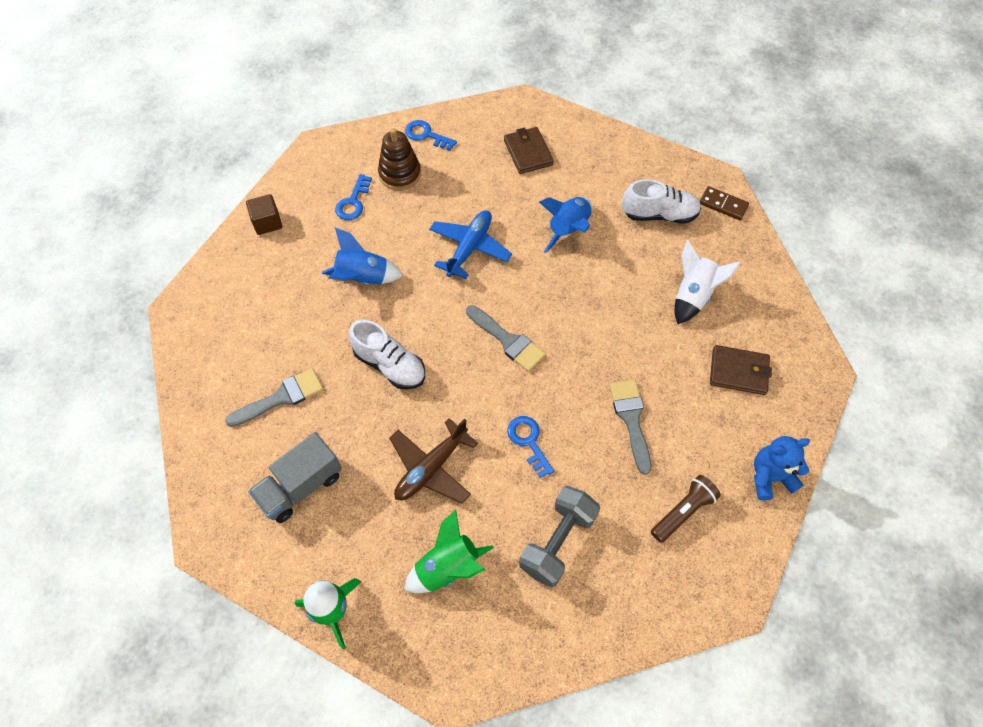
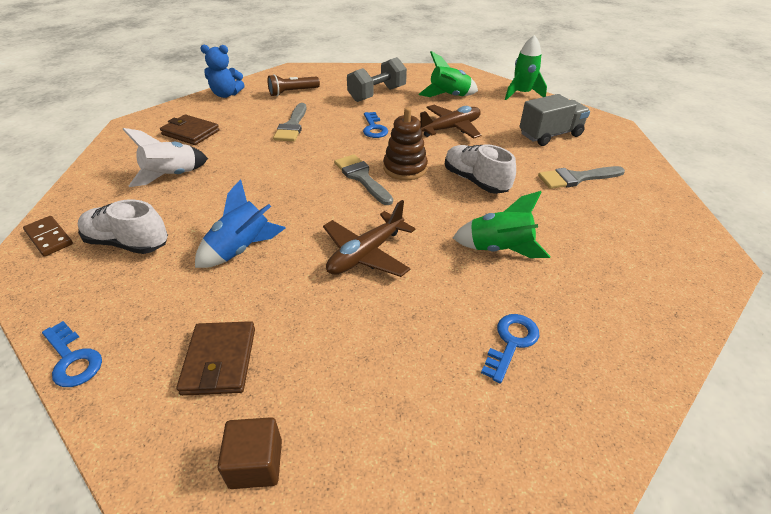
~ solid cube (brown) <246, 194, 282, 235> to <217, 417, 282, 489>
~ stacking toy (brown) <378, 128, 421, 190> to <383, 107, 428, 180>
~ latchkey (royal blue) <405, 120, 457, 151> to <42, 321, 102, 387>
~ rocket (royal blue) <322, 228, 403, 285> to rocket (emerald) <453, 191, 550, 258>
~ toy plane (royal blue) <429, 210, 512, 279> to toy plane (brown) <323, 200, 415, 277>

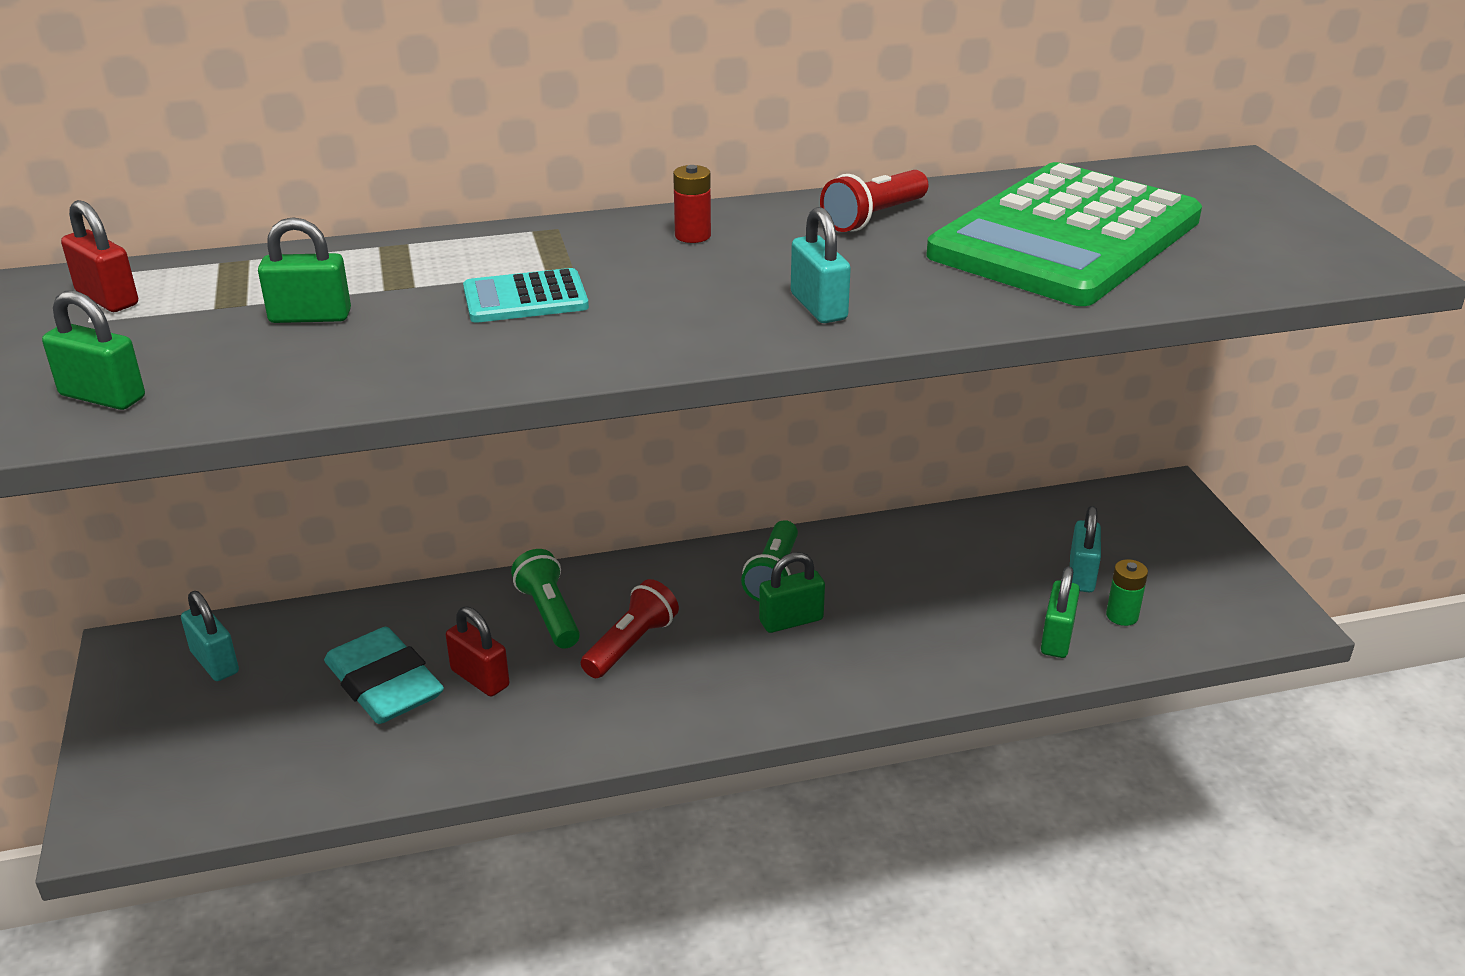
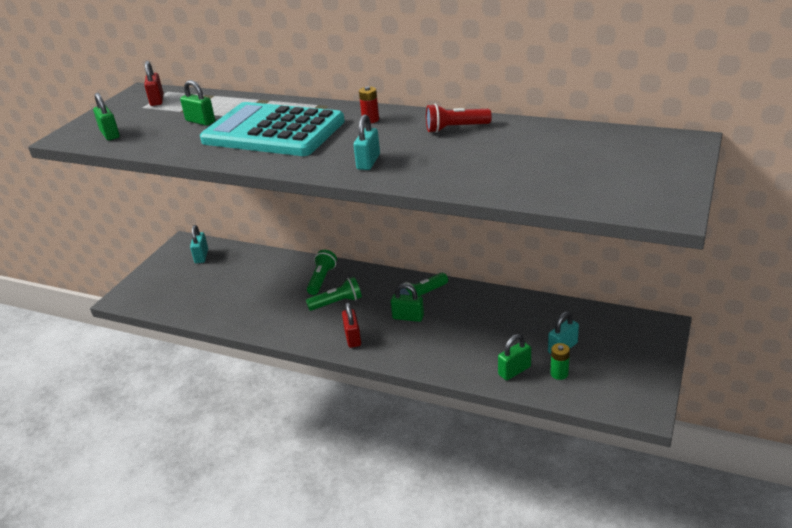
- pencil eraser (teal) <324, 627, 444, 724>
- adding machine (emerald) <927, 162, 1202, 306>
~ lock (red) <446, 606, 509, 696> to <342, 302, 361, 348>
~ torch (red) <581, 579, 679, 678> to torch (emerald) <306, 277, 362, 311>
~ adding machine (teal) <463, 268, 589, 323> = <200, 102, 345, 156> x2.41

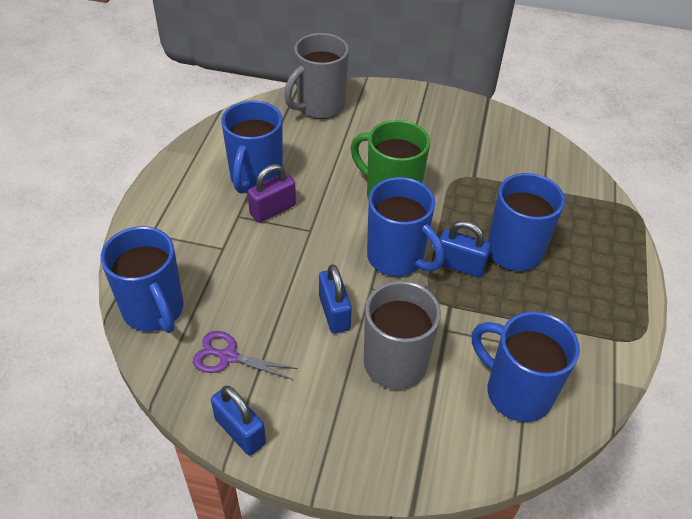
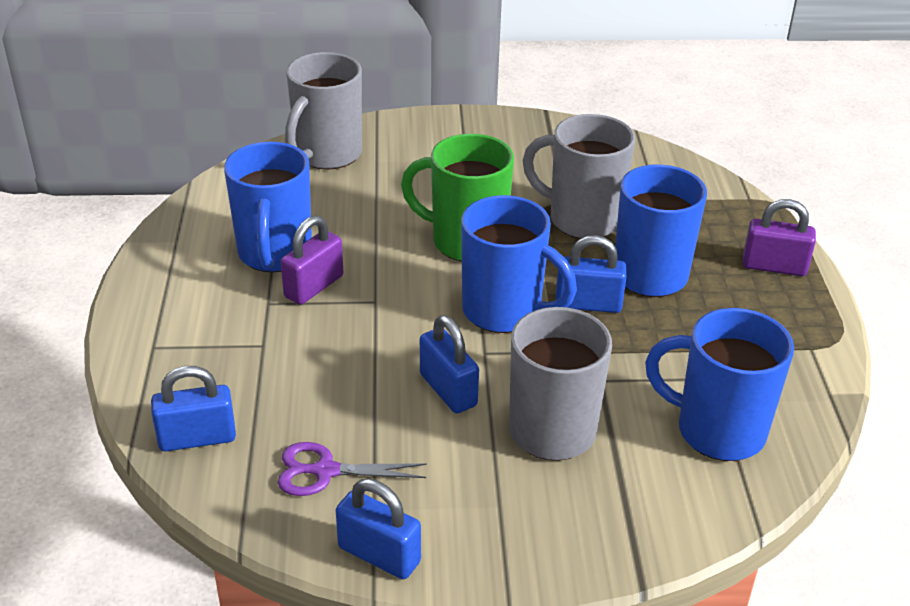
+ mug (ash-grey) <522, 114, 635, 239>
+ lock (purple) <743, 199, 816, 276>
~ mug (royal blue) <101, 226, 184, 333> to lock (royal blue) <151, 366, 236, 451>

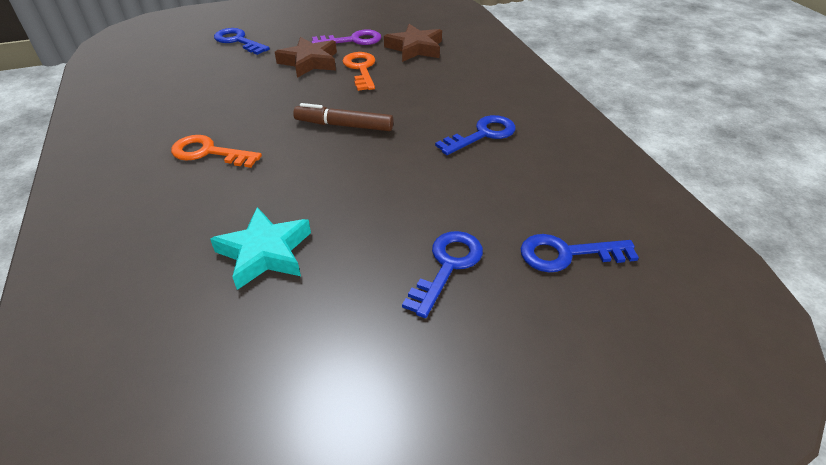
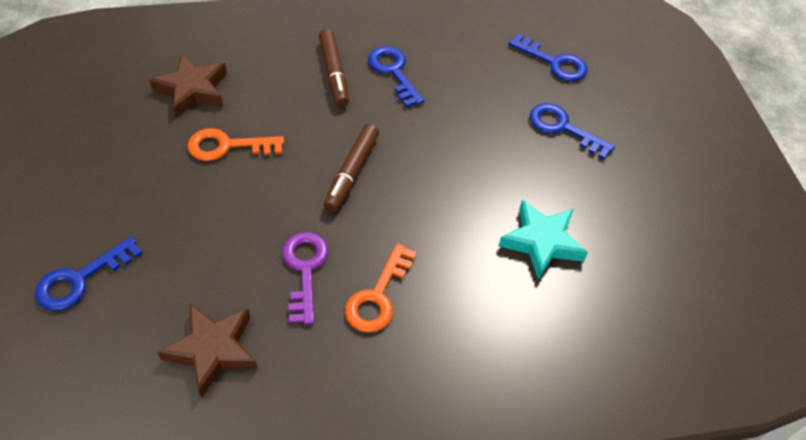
+ marker (brown) <319, 29, 349, 107>
~ five-pointed star (brown) <275, 37, 337, 78> to <157, 303, 258, 398>
~ latchkey (purple) <312, 29, 381, 45> to <282, 232, 329, 325>
~ latchkey (royal blue) <520, 234, 639, 273> = <509, 34, 588, 81> 60 degrees counterclockwise

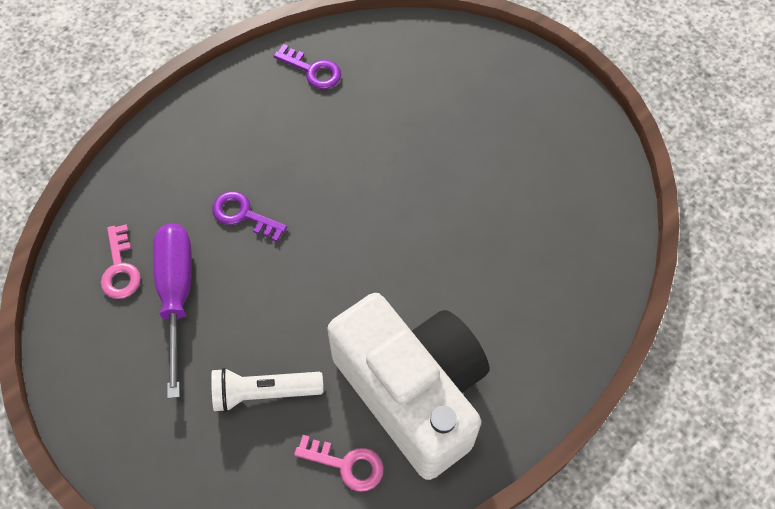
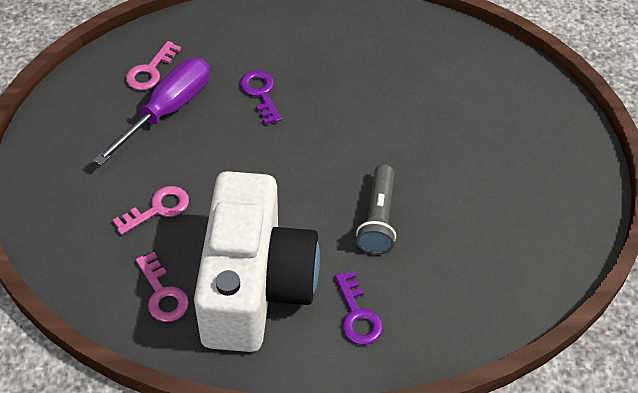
+ torch (ash-grey) <356, 165, 396, 255>
~ latchkey (purple) <273, 44, 341, 89> to <335, 271, 383, 345>
~ torch (white) <211, 368, 323, 412> to latchkey (pink) <113, 186, 189, 235>

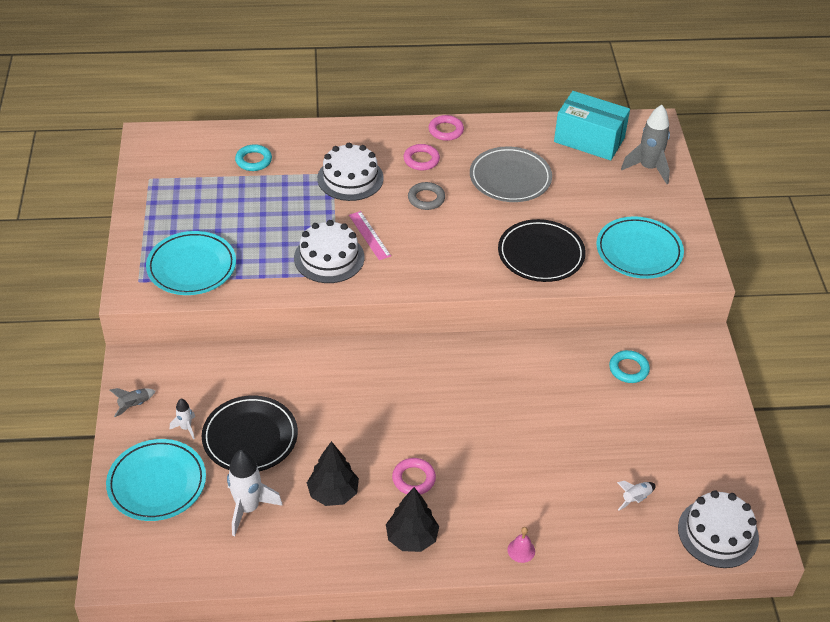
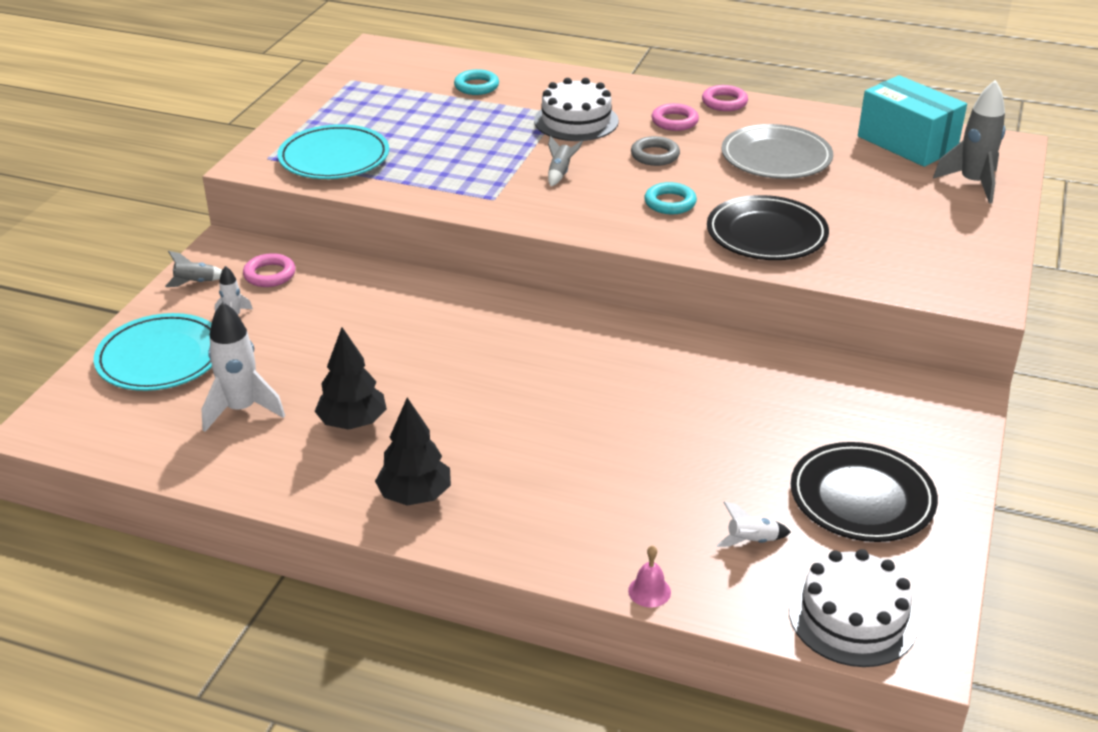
- layer cake (white) <294, 220, 365, 283>
- plate (teal) <596, 216, 684, 279>
~ plate (jet-black) <202, 395, 298, 471> to <791, 442, 938, 542>
~ ring (pink) <392, 458, 436, 495> to <243, 253, 296, 287>
~ bell (pink) <507, 527, 535, 563> to <628, 545, 671, 608>
~ ring (teal) <609, 350, 650, 383> to <645, 182, 697, 214>
~ ruler (pink) <349, 211, 391, 260> to rocket (ash-grey) <548, 136, 583, 186>

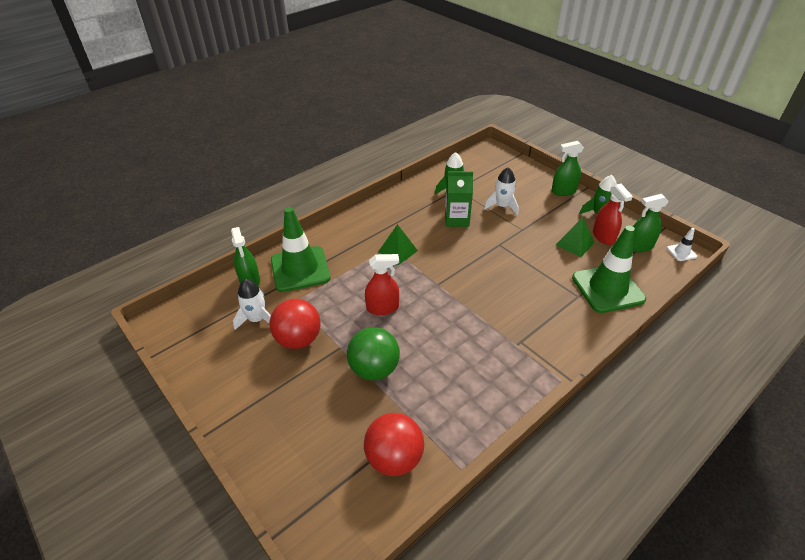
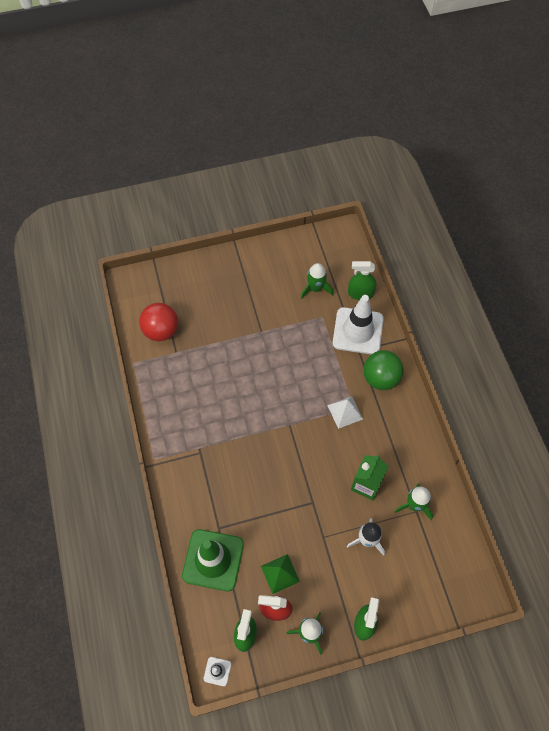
- play ball (red) <269, 299, 321, 349>
- spray bottle (red) <365, 254, 399, 315>
~ play ball (emerald) <347, 327, 400, 381> to <363, 350, 403, 390>
~ rocket (white) <233, 279, 271, 330> to rocket (emerald) <301, 263, 334, 299>
~ traffic cone (emerald) <271, 207, 330, 292> to traffic cone (white) <333, 295, 384, 354>
~ pyramid (emerald) <378, 224, 418, 265> to pyramid (white) <327, 396, 363, 429>

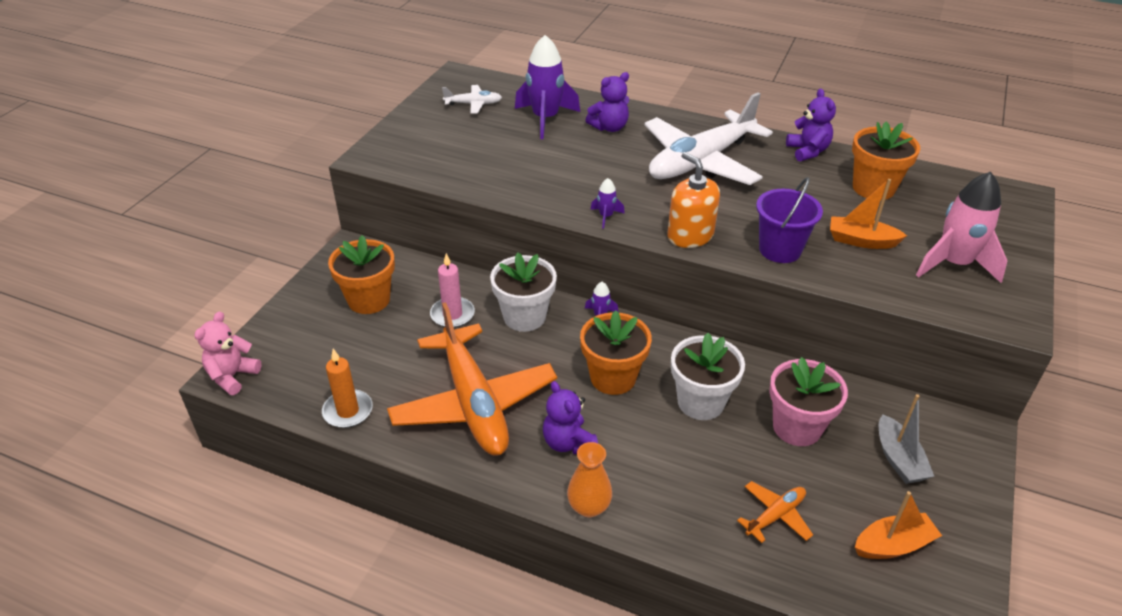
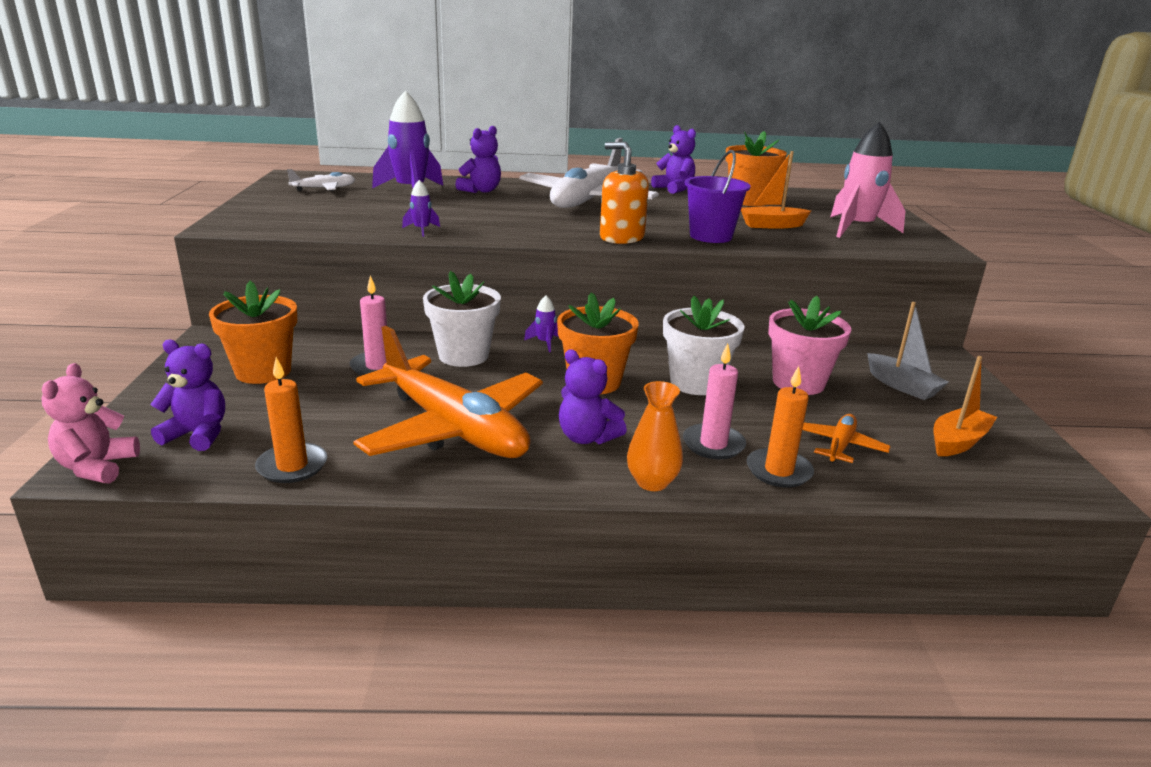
+ teddy bear (purple) <150, 339, 225, 451>
+ candle (pink) <683, 343, 746, 459>
+ candle (orange) <746, 366, 814, 488>
~ rocket (purple) <590, 178, 625, 229> to <402, 180, 440, 237>

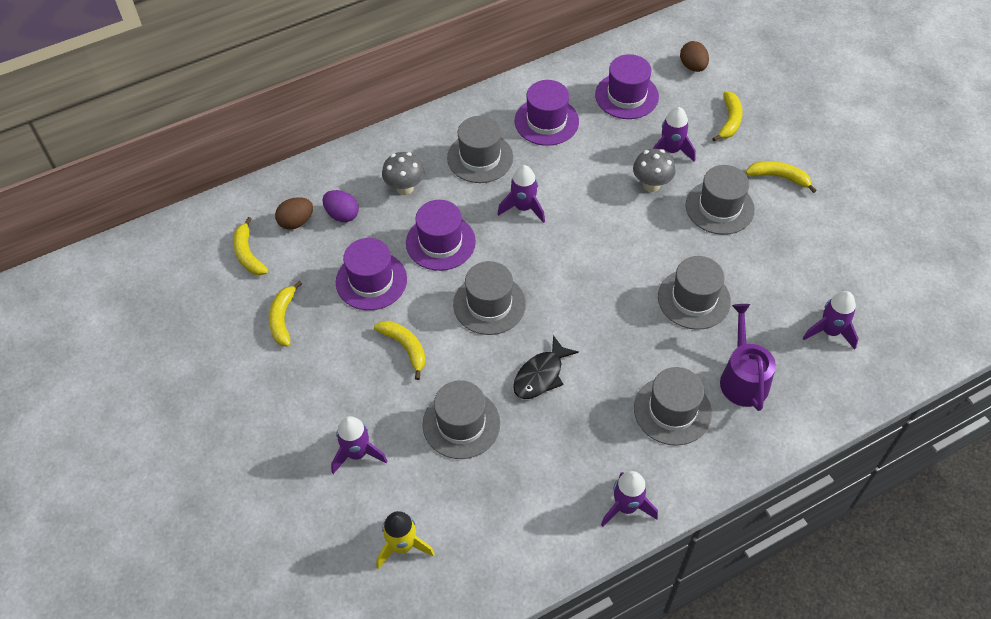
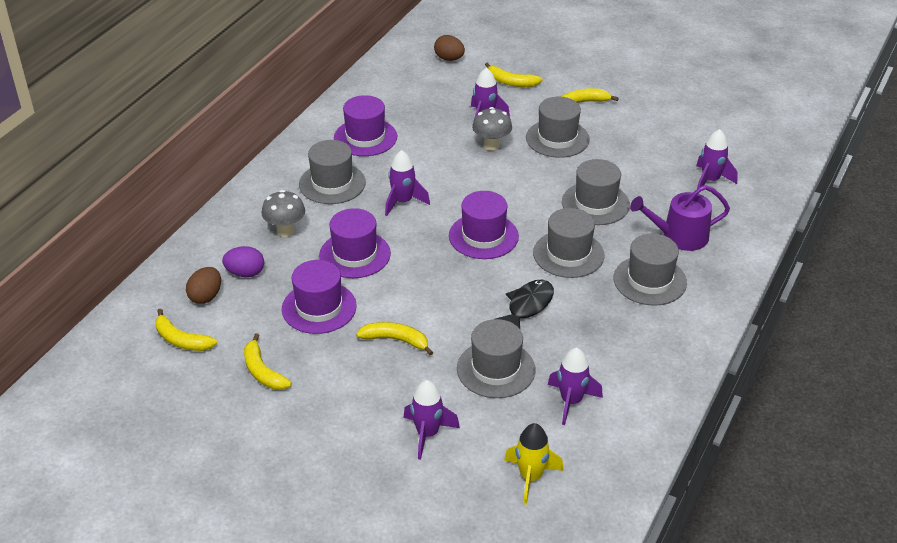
~ tall hat (ash-grey) <453, 261, 526, 335> to <533, 208, 605, 278>
~ tall hat (purple) <595, 54, 659, 119> to <449, 191, 519, 259>
~ rocket (purple) <601, 471, 658, 527> to <548, 348, 603, 425>
~ fish figure (jet-black) <513, 335, 579, 399> = <496, 280, 554, 329> 150 degrees counterclockwise
~ banana (golden) <712, 91, 743, 141> = <485, 62, 542, 87> 135 degrees clockwise
~ watering pot (purple) <720, 304, 776, 411> = <630, 185, 730, 251> 60 degrees counterclockwise

